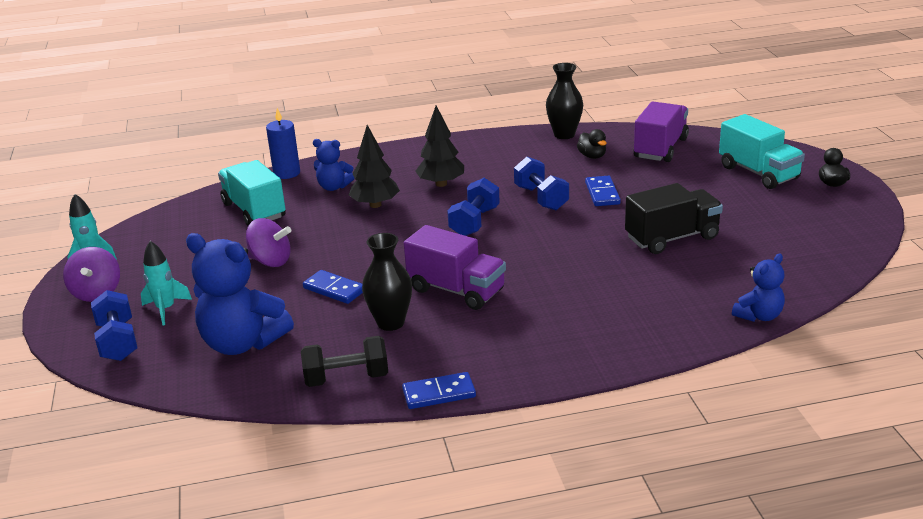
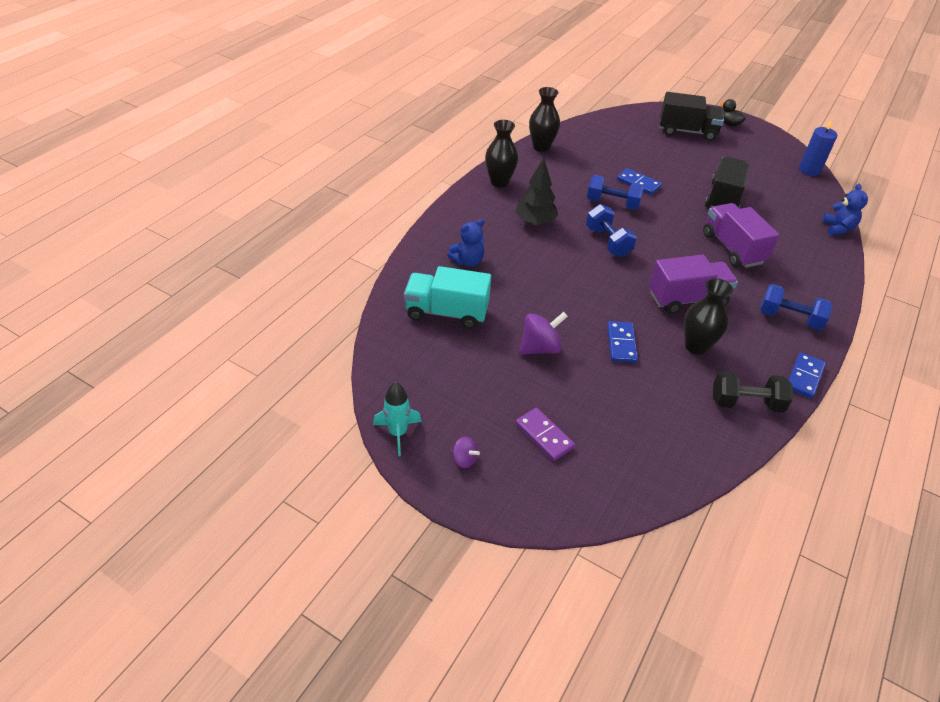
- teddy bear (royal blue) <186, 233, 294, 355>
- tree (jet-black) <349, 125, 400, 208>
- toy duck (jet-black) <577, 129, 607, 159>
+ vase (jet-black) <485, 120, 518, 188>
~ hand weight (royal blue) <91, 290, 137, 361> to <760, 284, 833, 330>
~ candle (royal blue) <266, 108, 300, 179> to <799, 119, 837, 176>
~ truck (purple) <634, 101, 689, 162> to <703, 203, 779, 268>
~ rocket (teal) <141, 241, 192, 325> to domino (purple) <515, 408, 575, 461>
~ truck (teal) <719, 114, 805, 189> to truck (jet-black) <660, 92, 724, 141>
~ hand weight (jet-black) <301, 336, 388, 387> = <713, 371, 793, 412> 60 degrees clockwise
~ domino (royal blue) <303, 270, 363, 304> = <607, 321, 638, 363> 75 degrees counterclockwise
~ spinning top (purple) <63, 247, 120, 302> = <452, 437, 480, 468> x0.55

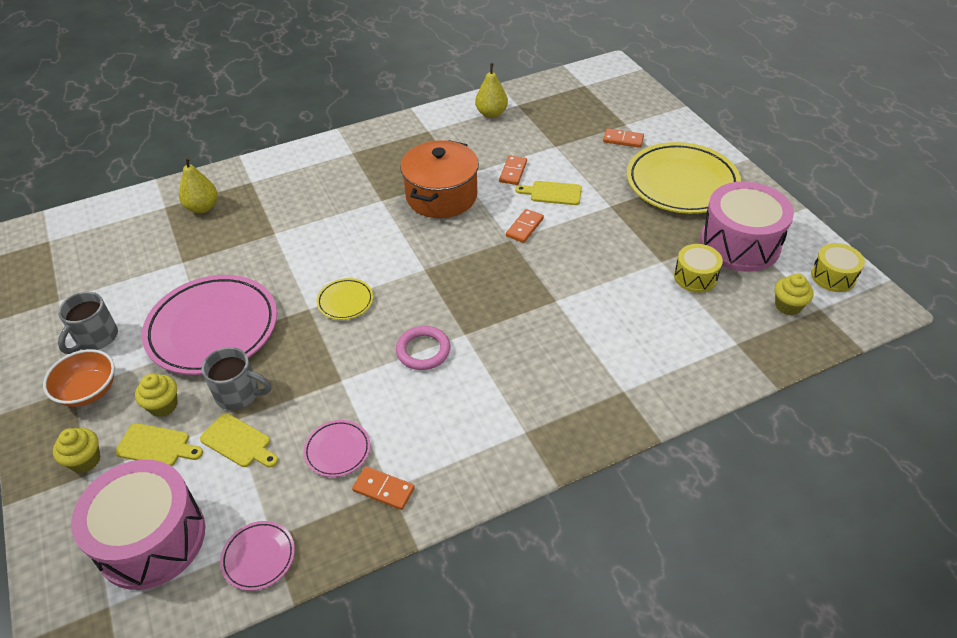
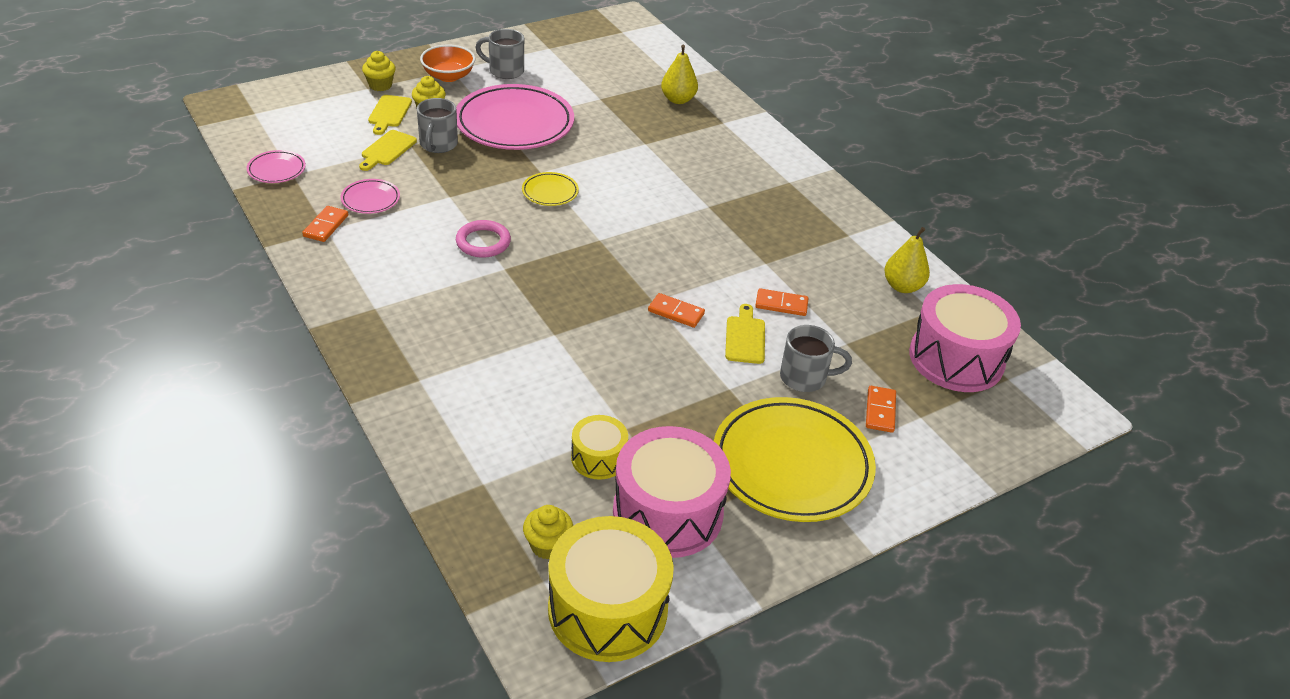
- stockpot (orange) <400, 140, 479, 218>
+ mug (ash-grey) <780, 325, 852, 392>
~ drum (pink) <71, 460, 205, 590> to <909, 284, 1021, 392>
~ drum (golden) <811, 243, 865, 292> = <548, 516, 674, 662> x1.92

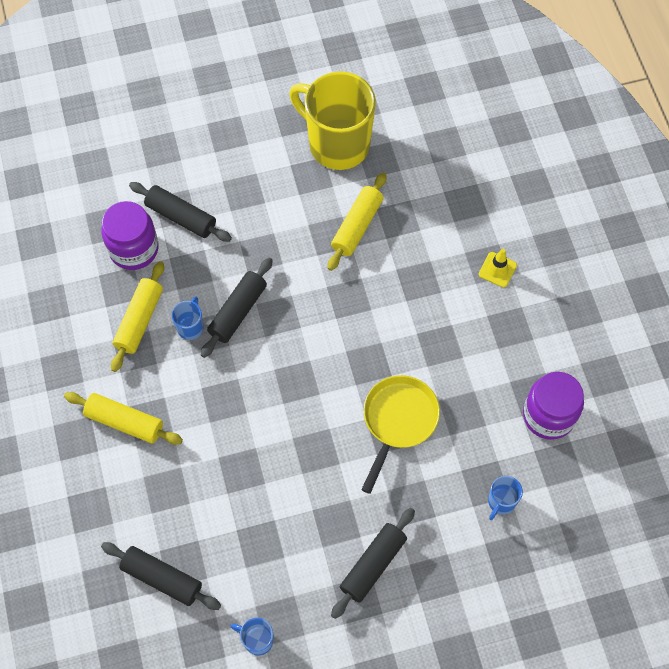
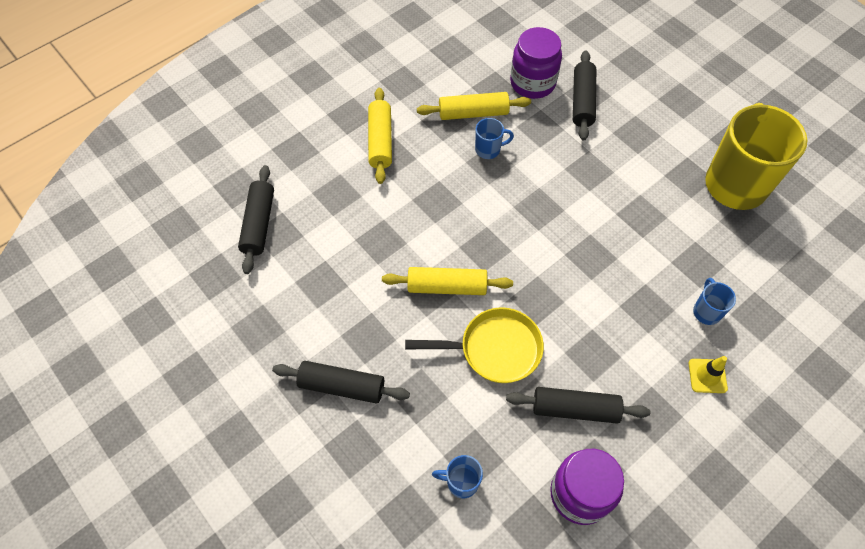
~ dough roller (jet-black) <201, 257, 273, 358> to <506, 387, 650, 424>
~ mug (royal blue) <231, 618, 273, 656> to <693, 278, 736, 325>
~ dough roller (golden) <328, 172, 386, 271> to <382, 267, 513, 295>

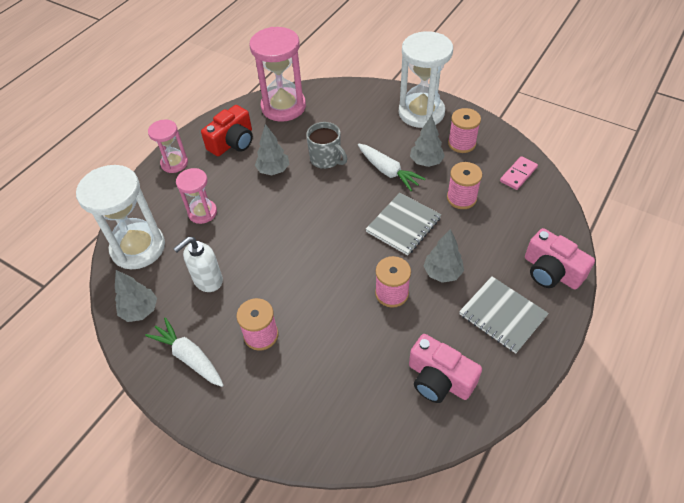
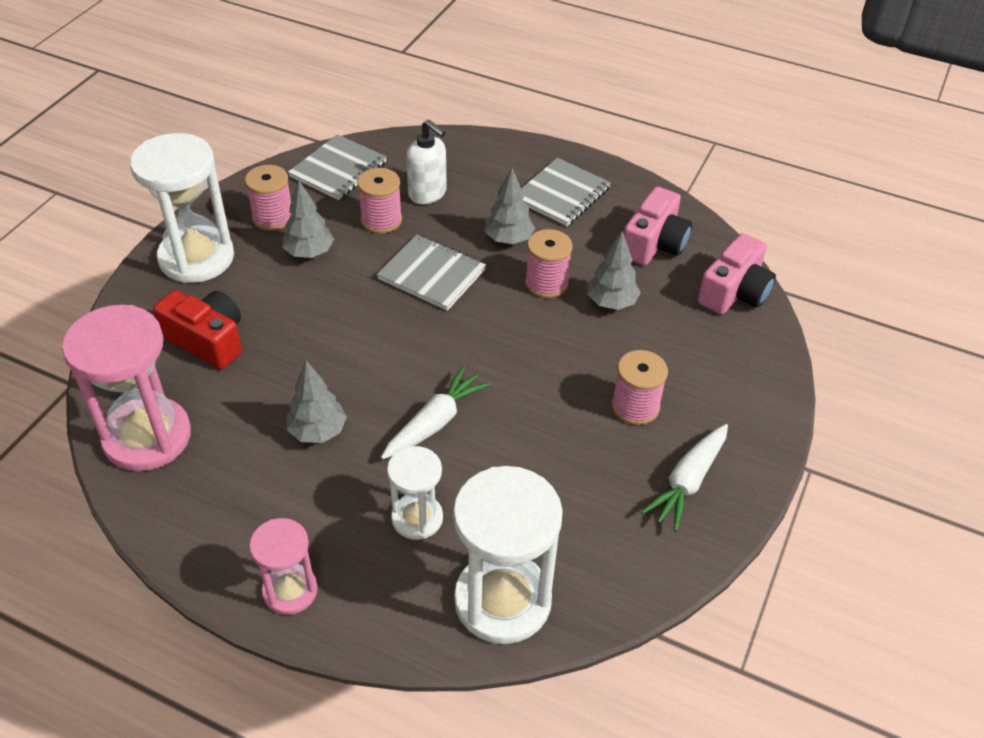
- mug (ash-grey) <306, 122, 347, 169>
~ tree (ash-grey) <115, 270, 157, 322> to <587, 231, 641, 310>
~ soap pump (white) <173, 237, 223, 292> to <406, 120, 447, 204>
~ compact camera (red) <201, 105, 253, 156> to <153, 290, 242, 369>
~ carrot (white) <358, 143, 425, 191> to <381, 366, 491, 459>
~ compact camera (pink) <525, 228, 595, 289> to <698, 233, 776, 315>
~ domino (pink) <500, 156, 538, 190> to notepad (ash-grey) <288, 134, 387, 200>
~ sandglass (pink) <176, 168, 217, 224> to sandglass (white) <387, 446, 443, 540>

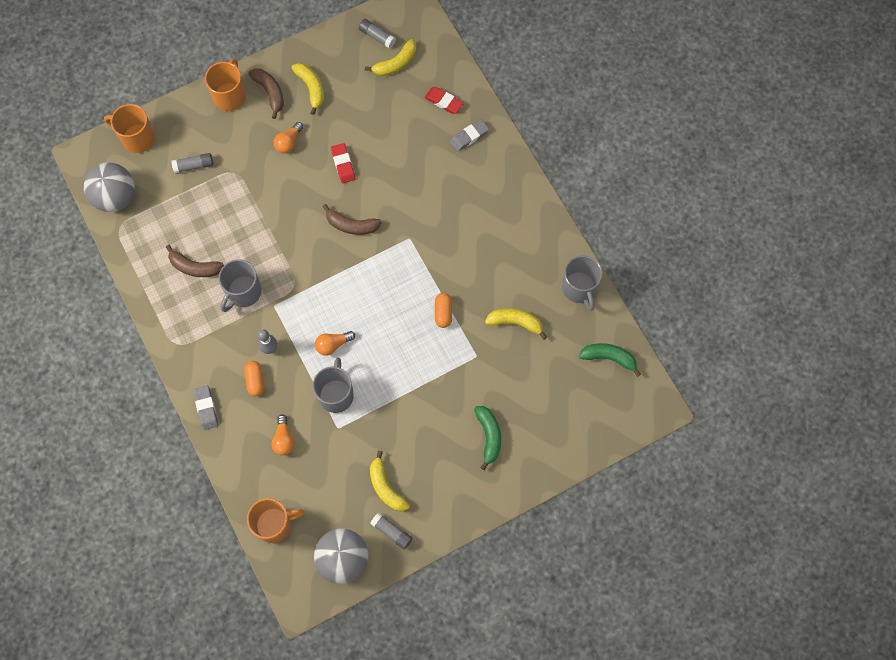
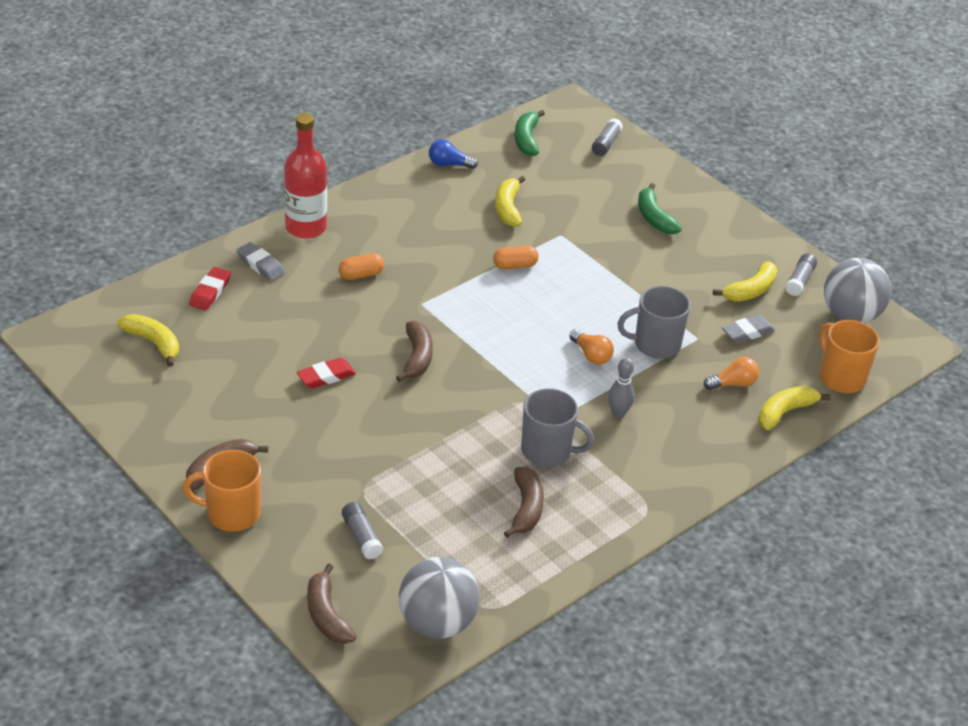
- light bulb (orange) <273, 122, 303, 154>
+ flask (red) <284, 113, 327, 239>
~ pencil eraser (ash-grey) <193, 386, 218, 430> to <722, 315, 775, 343>
~ pill shape (orange) <244, 361, 264, 396> to <339, 253, 384, 280>
~ banana (golden) <291, 63, 324, 115> to <758, 386, 831, 430>
~ glue (ash-grey) <359, 19, 396, 49> to <592, 118, 623, 156>
~ mug (orange) <104, 104, 155, 153> to banana (brown) <307, 563, 357, 644>
~ mug (ash-grey) <562, 255, 603, 311> to light bulb (royal blue) <429, 140, 478, 169>
~ banana (emerald) <474, 406, 501, 470> = <638, 183, 682, 234> 90 degrees counterclockwise

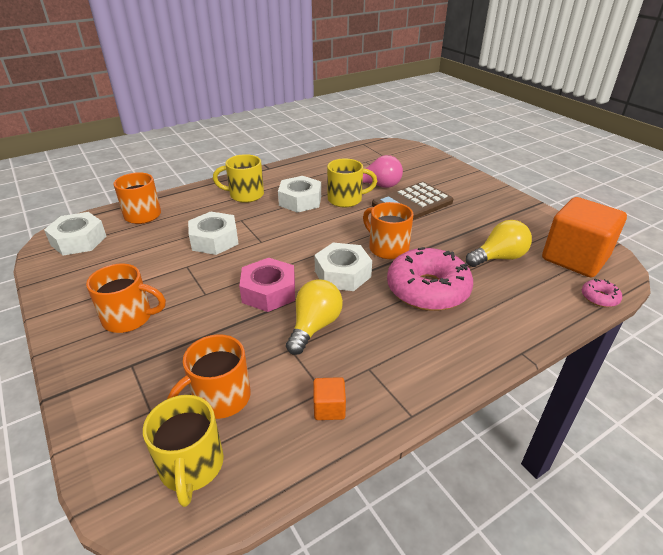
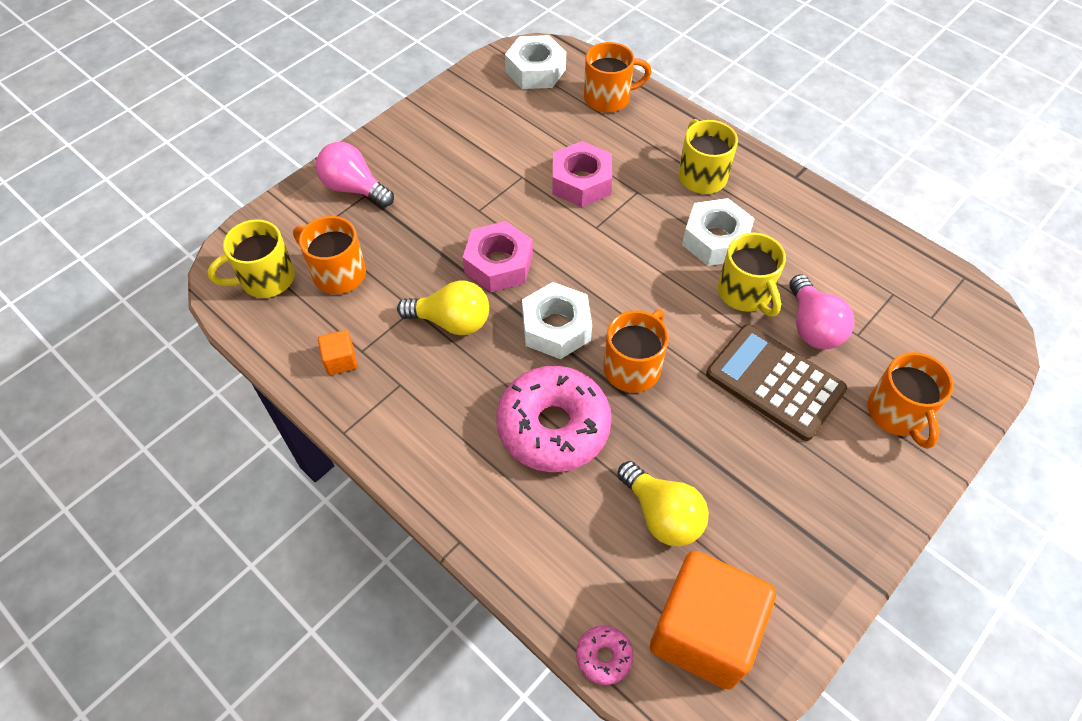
+ light bulb (pink) <316, 142, 394, 207>
~ mug (orange) <86, 264, 166, 333> to <867, 352, 953, 449>
~ nut (white) <188, 211, 239, 255> to nut (pink) <552, 141, 612, 207>

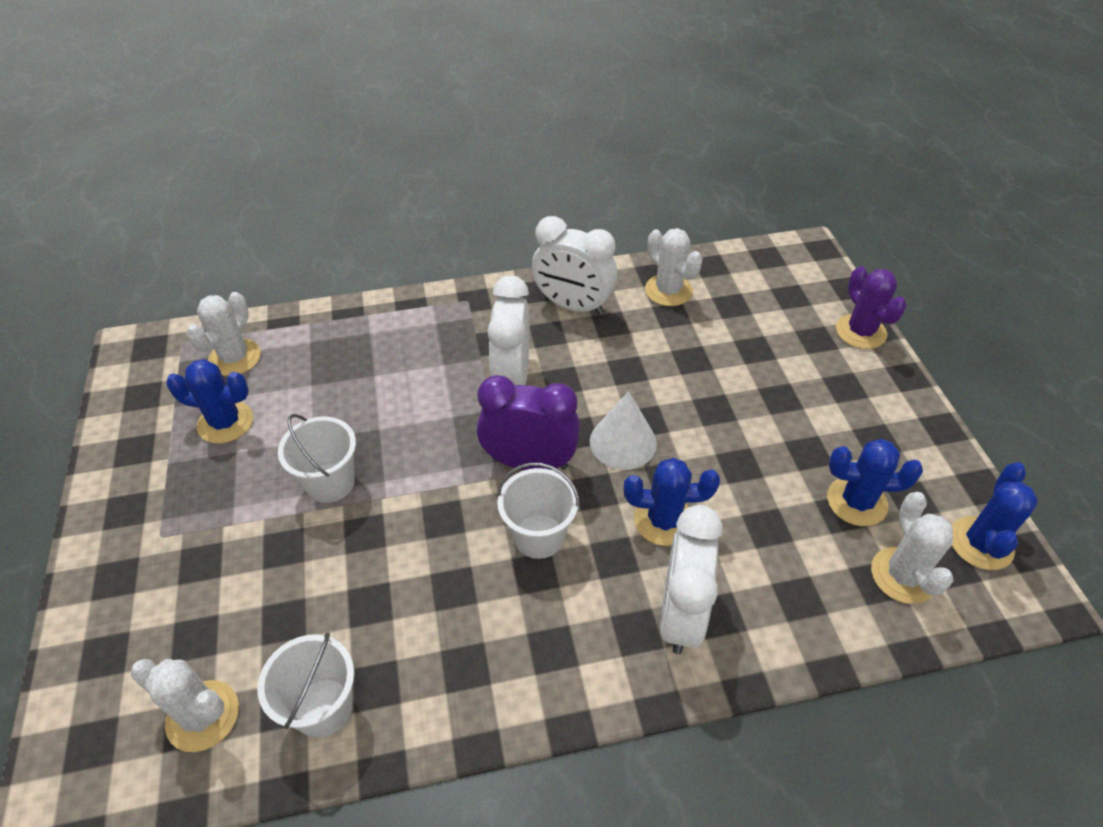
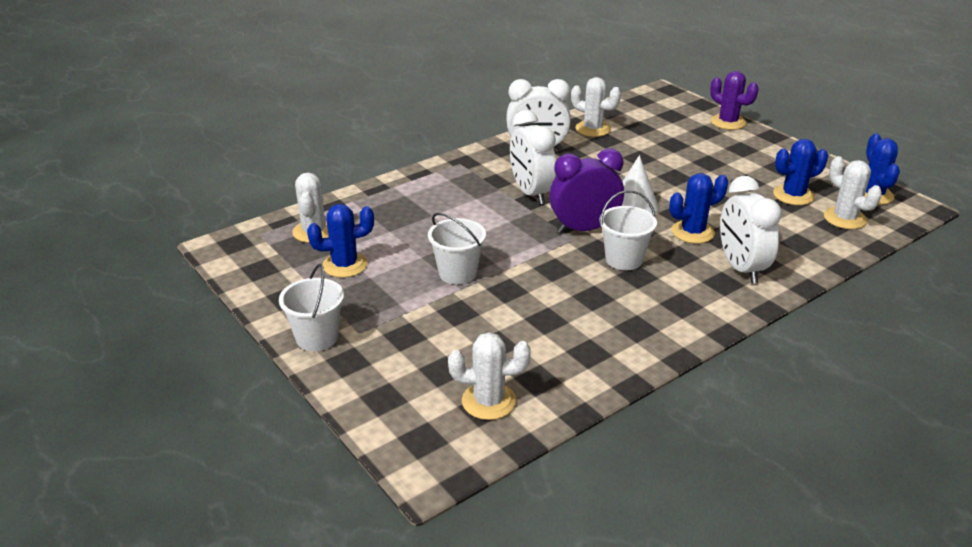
~ pail (white) <257, 632, 354, 737> to <279, 264, 344, 351>

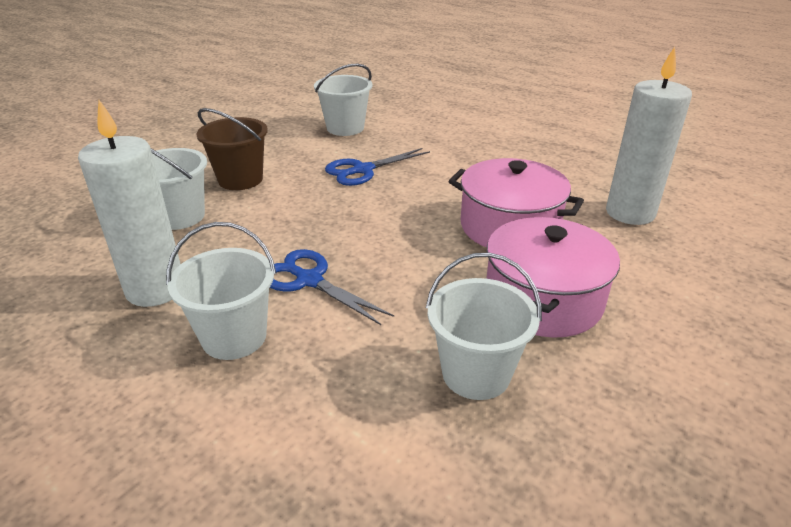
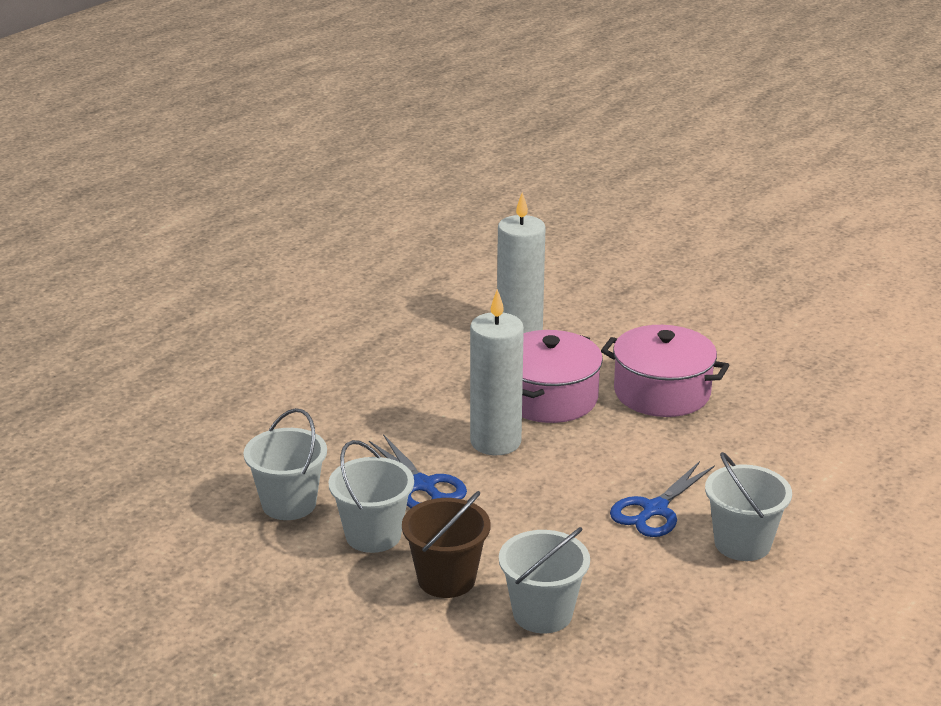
~ candle (white) <78, 100, 180, 307> to <470, 289, 524, 455>
~ pail (white) <426, 253, 542, 400> to <329, 440, 414, 553>

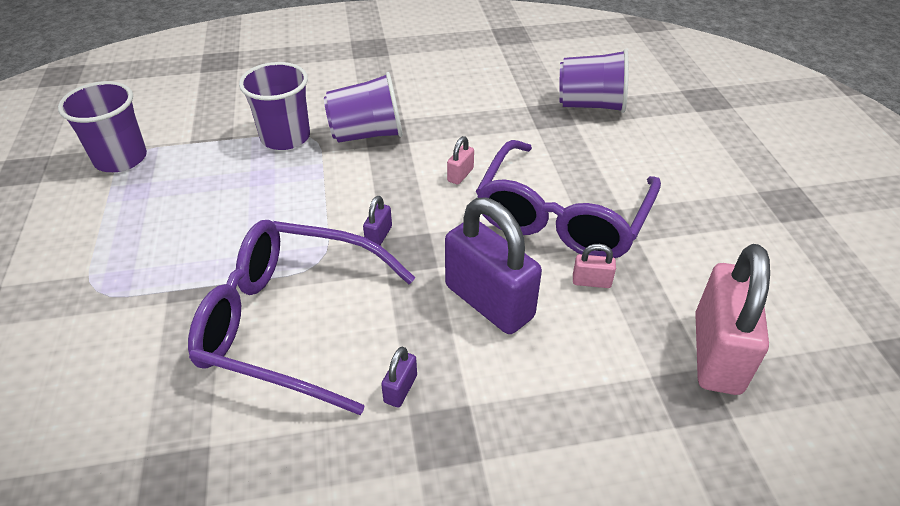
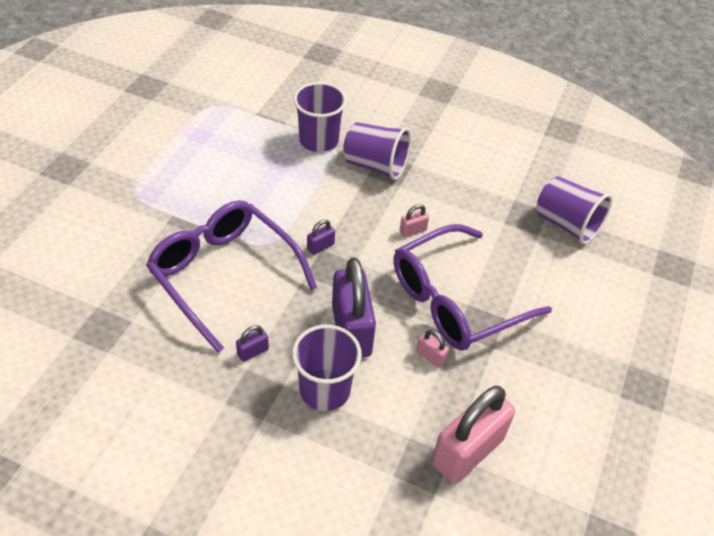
~ cup (purple) <58, 81, 147, 172> to <292, 325, 362, 411>

